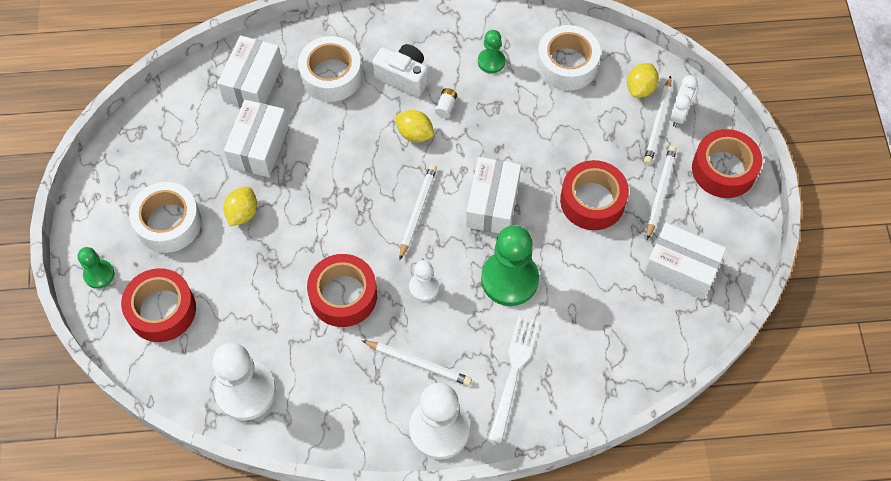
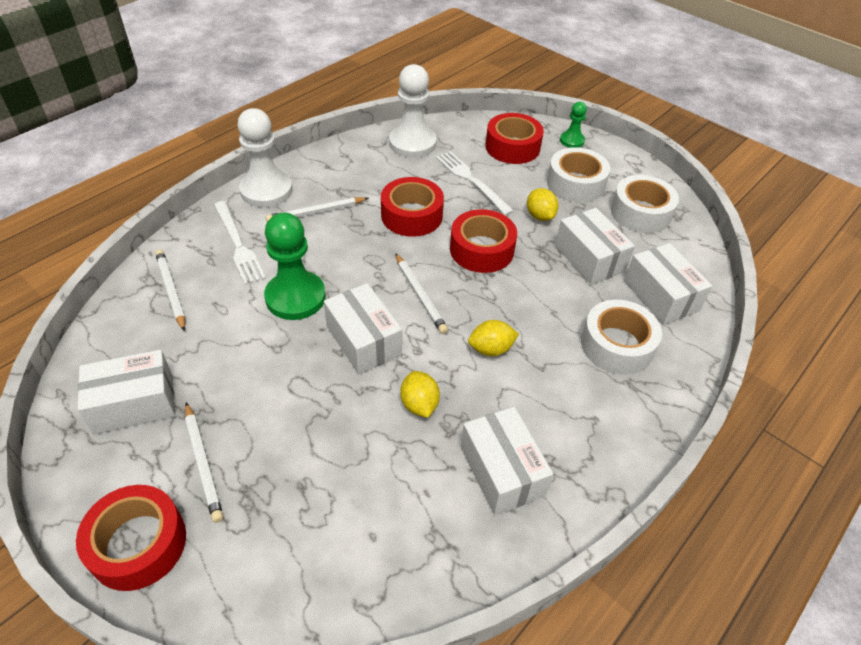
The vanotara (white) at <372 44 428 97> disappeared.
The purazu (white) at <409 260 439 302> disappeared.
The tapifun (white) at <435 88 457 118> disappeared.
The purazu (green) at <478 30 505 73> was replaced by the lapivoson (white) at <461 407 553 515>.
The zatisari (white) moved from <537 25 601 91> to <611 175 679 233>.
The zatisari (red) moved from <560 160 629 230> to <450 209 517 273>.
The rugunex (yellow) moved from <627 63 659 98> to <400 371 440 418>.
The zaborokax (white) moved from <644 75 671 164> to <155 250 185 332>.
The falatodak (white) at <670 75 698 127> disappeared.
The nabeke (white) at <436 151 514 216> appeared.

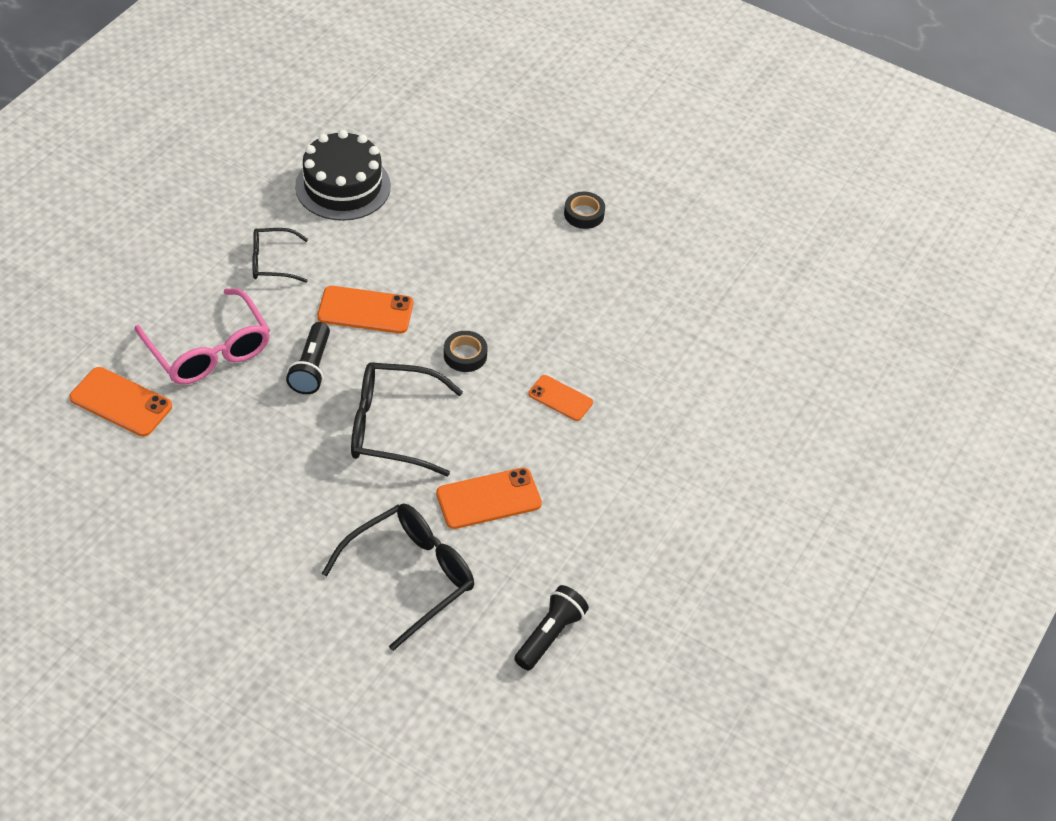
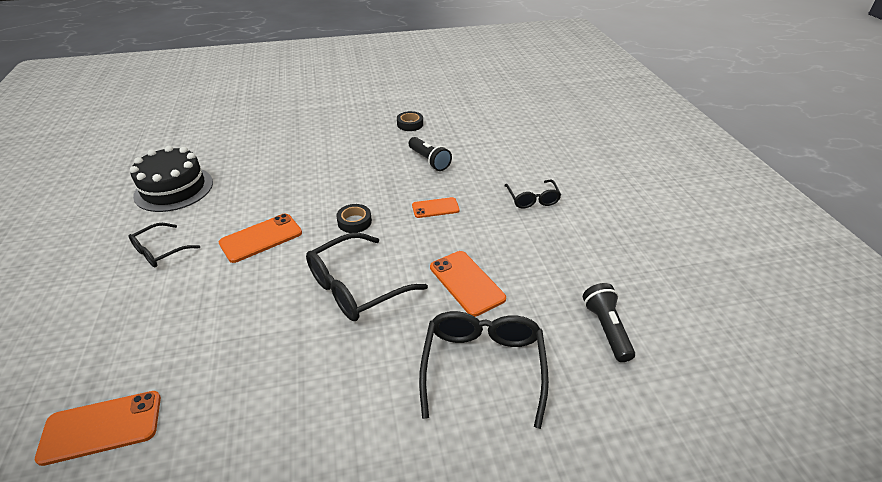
The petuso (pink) at <135 288 270 385> disappeared.
The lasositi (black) moved from <286 322 330 394> to <408 137 452 171>.
The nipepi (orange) at <436 468 542 529> turned 60 degrees counterclockwise.
The zatisari (black) moved from <564 192 605 229> to <397 111 423 131>.
The petuso (black) at <504 179 561 208> appeared.

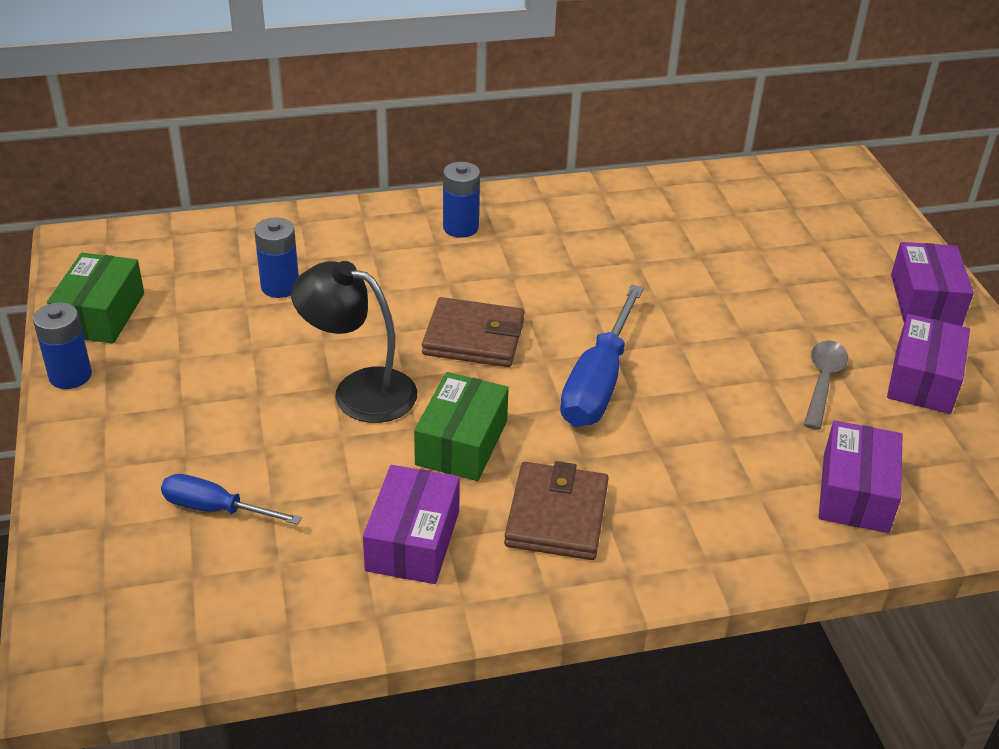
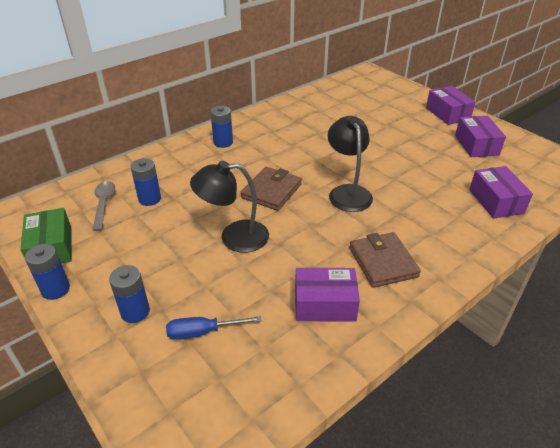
The lapivoson (purple) at <363 465 460 584> turned 75 degrees counterclockwise.
The lapivoson (green) at <414 372 509 481> disappeared.
The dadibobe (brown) at <422 297 525 367> turned 45 degrees counterclockwise.
The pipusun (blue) at <560 285 644 427> was replaced by the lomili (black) at <328 116 373 212>.
The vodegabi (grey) moved from <804 340 848 430> to <93 181 115 231>.
The tapifun (blue) at <109 265 150 323> appeared.

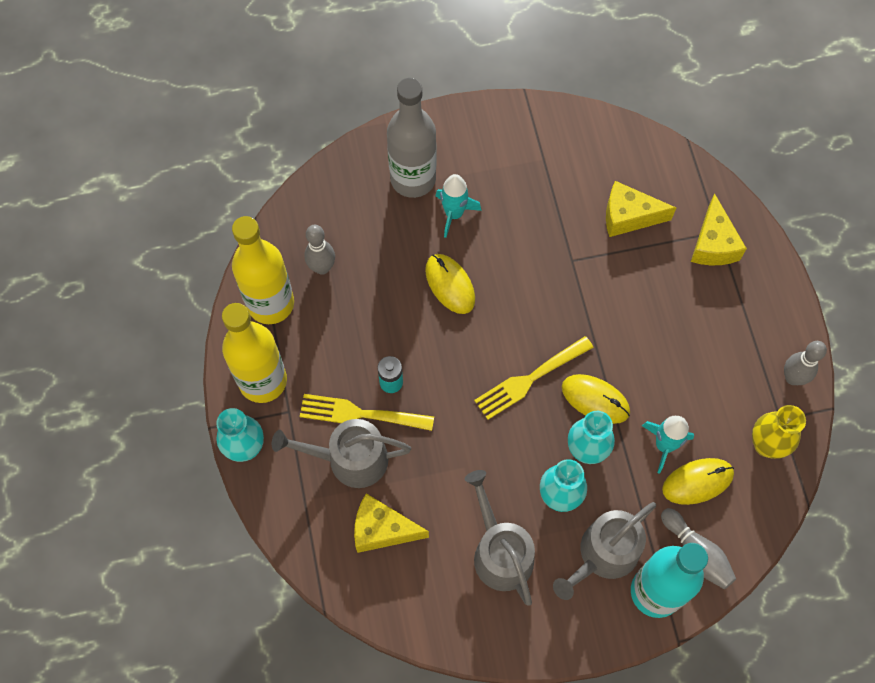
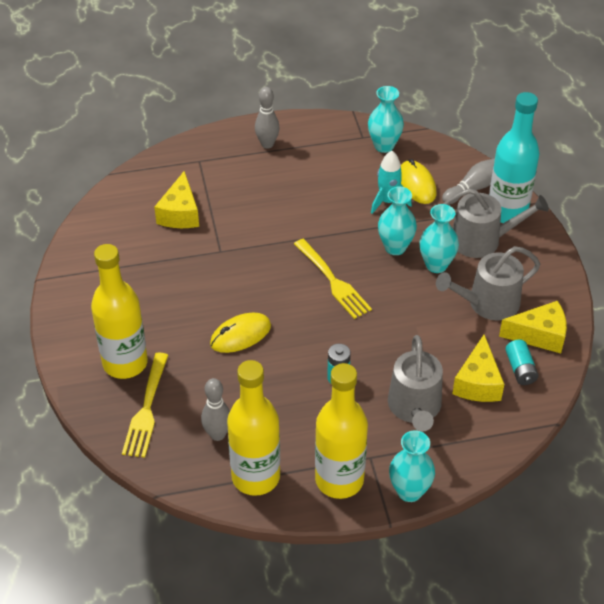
The nabeke (yellow) moved from <300 394 434 431> to <122 352 168 458>.
The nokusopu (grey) at <387 78 436 198> became the nokusopu (yellow) at <91 244 148 379>.
The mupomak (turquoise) at <436 174 482 238> disappeared.
The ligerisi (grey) at <553 502 656 600> turned 45 degrees counterclockwise.
The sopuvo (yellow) at <562 374 630 424> disappeared.
The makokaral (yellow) moved from <691 193 747 265> to <499 301 567 353>.
The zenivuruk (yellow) at <752 405 806 459> became the zenivuruk (turquoise) at <368 86 404 153>.
The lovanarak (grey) moved from <784 341 827 385> to <255 87 280 149>.
The tapifun (turquoise) at <505 339 539 385> appeared.

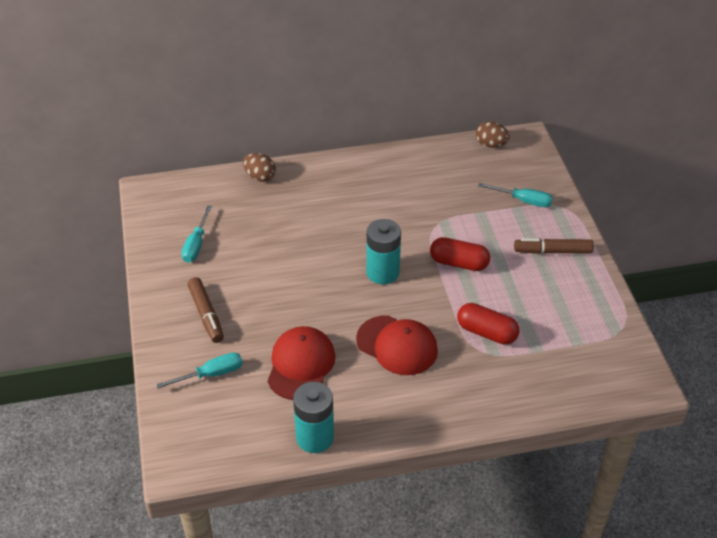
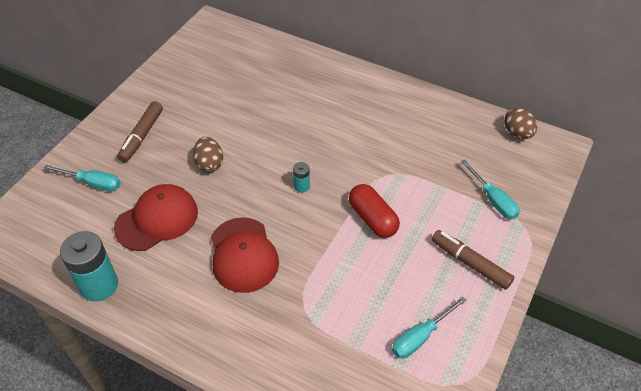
The pipusun (turquoise) moved from <181 205 212 263> to <392 296 467 359>.
The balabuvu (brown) moved from <243 153 276 182> to <193 137 223 172>.
The tapifun (turquoise) at <366 219 401 284> changed to 0.47 times the size.
The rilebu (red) at <457 303 519 345> disappeared.

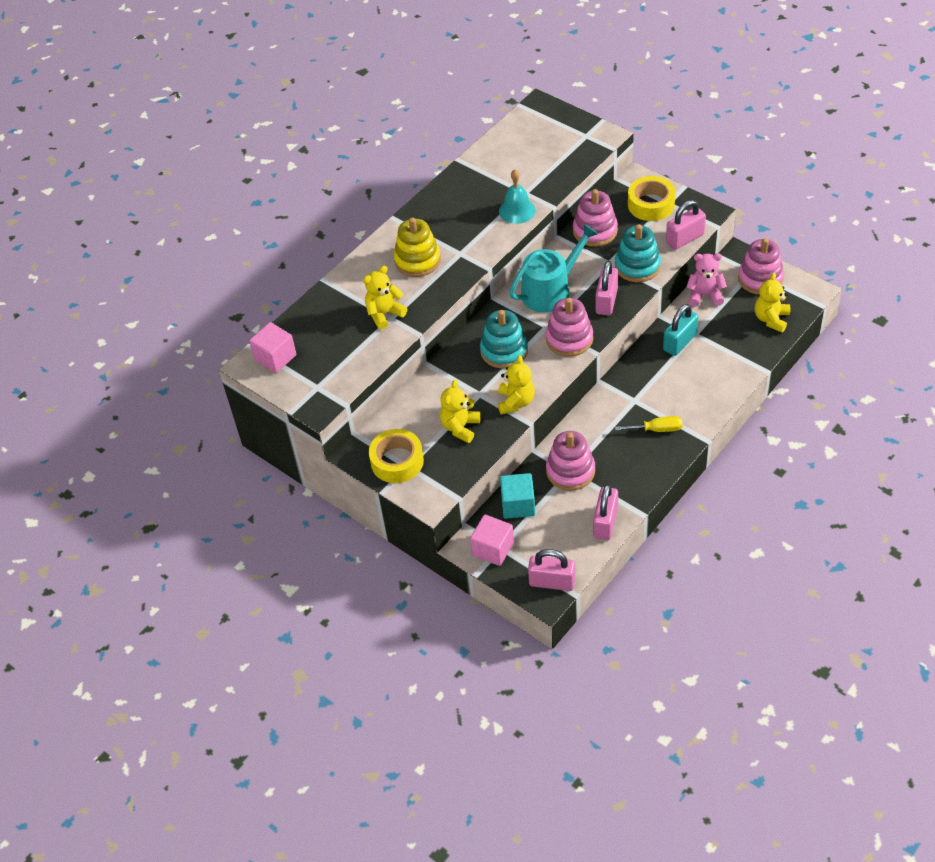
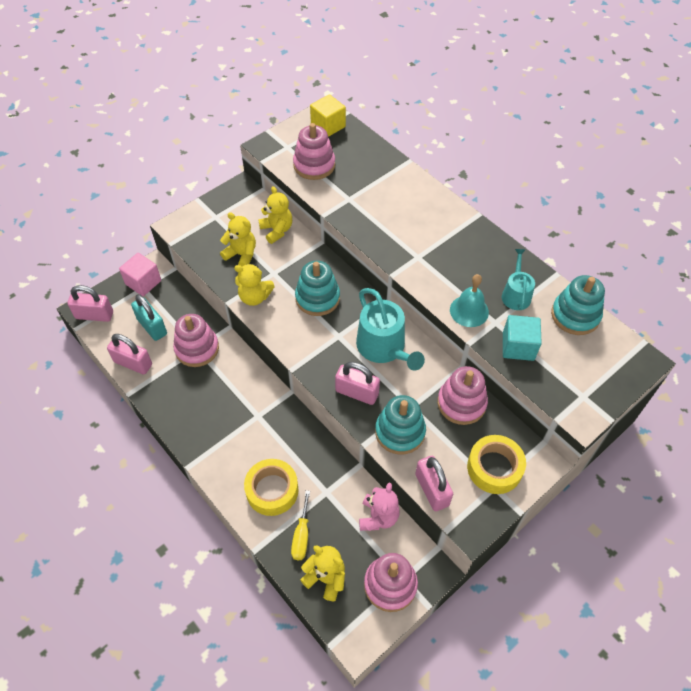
The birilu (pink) at <249 322 296 373> became the birilu (yellow) at <310 94 346 137>.
The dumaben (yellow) moved from <363 266 407 330> to <258 186 292 244>.
The zatisari (yellow) moved from <369 429 424 483> to <244 459 298 516>.
The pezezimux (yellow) at <394 218 441 277> disappeared.
The birilu (turquoise) moved from <500 473 535 519> to <503 315 542 361>.
The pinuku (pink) at <528 549 575 591> turned 75 degrees clockwise.
The pezezimux (pink) moved from <546 298 593 357> to <293 123 335 180>.
The pipusun (yellow) moved from <615 416 683 432> to <291 490 310 560>.
The pinuku (turquoise) moved from <663 304 699 356> to <131 294 167 341>.
The ligerisi (turquoise) at <502 249 535 310> appeared.
The pezezimux (turquoise) at <551 275 605 335> appeared.

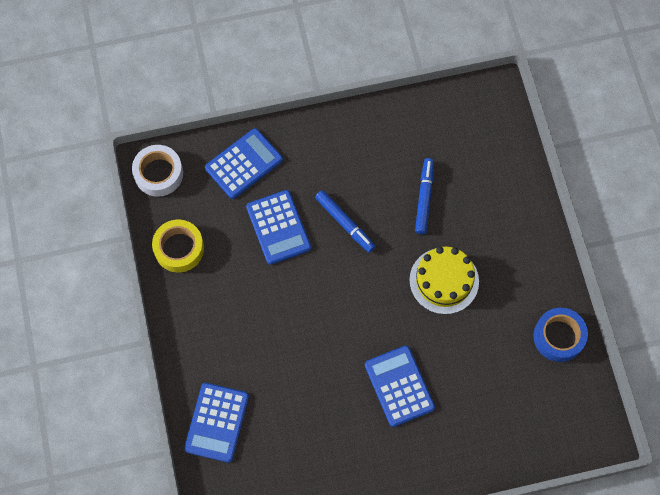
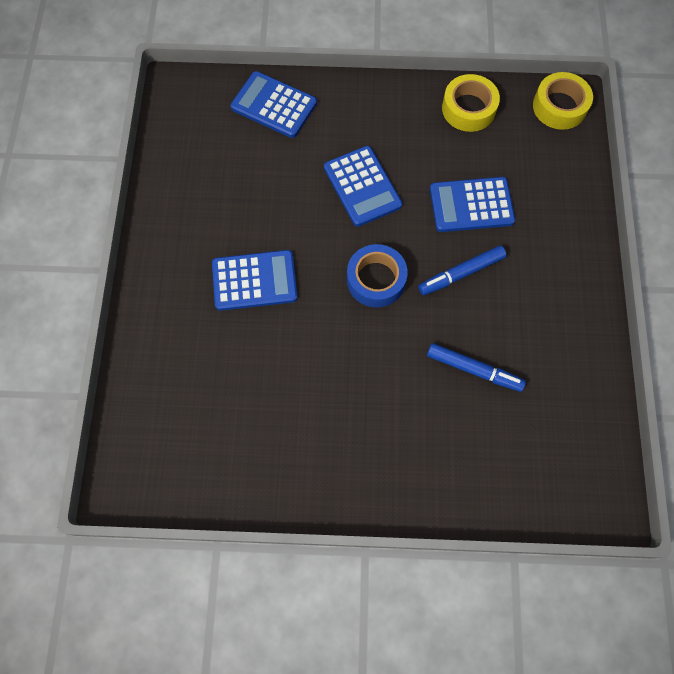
The zatisari (white) at <132 145 183 197> became the zatisari (yellow) at <533 72 593 130>.
The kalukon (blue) moved from <205 128 283 199> to <324 146 402 227>.
The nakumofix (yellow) at <409 247 479 314> disappeared.
The zatisari (blue) moved from <533 308 588 362> to <347 244 408 307>.

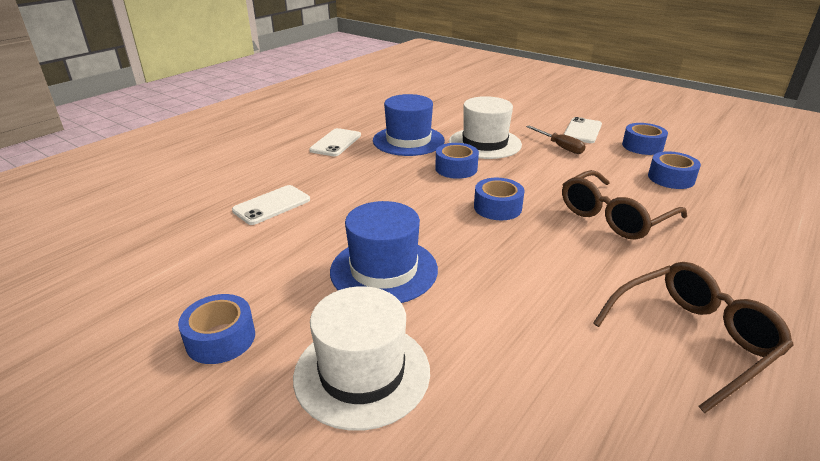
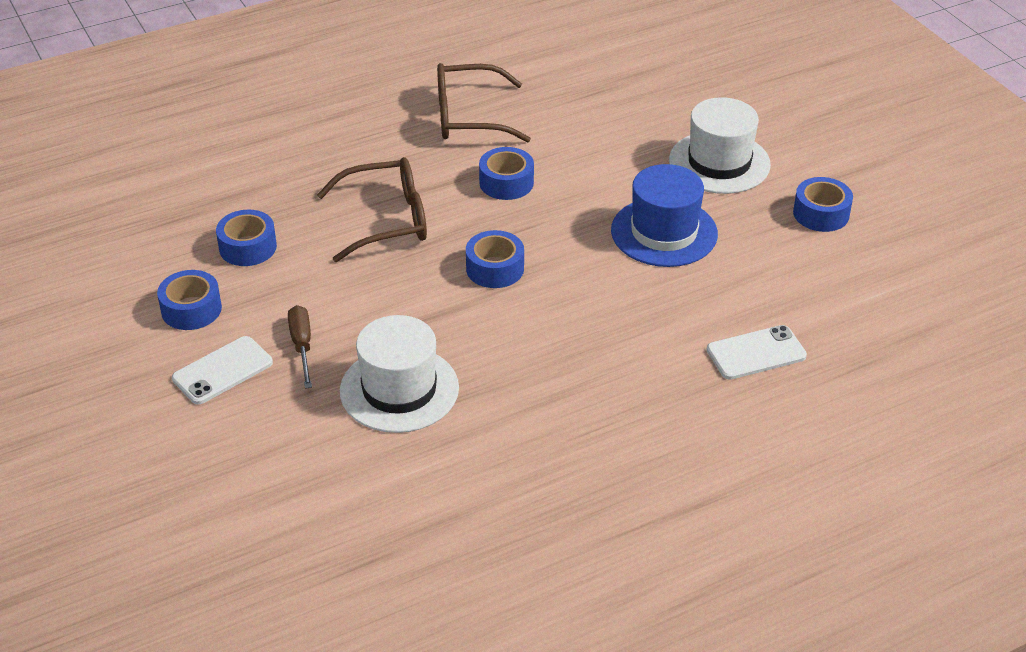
The nipepi (white) at <309 128 361 156> disappeared.
The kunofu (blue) at <373 94 445 156> disappeared.
The zatisari (blue) moved from <435 143 479 179> to <479 147 534 200>.

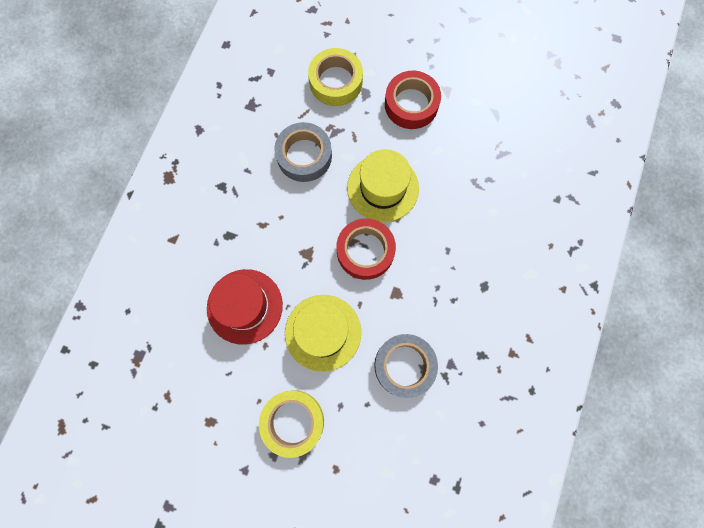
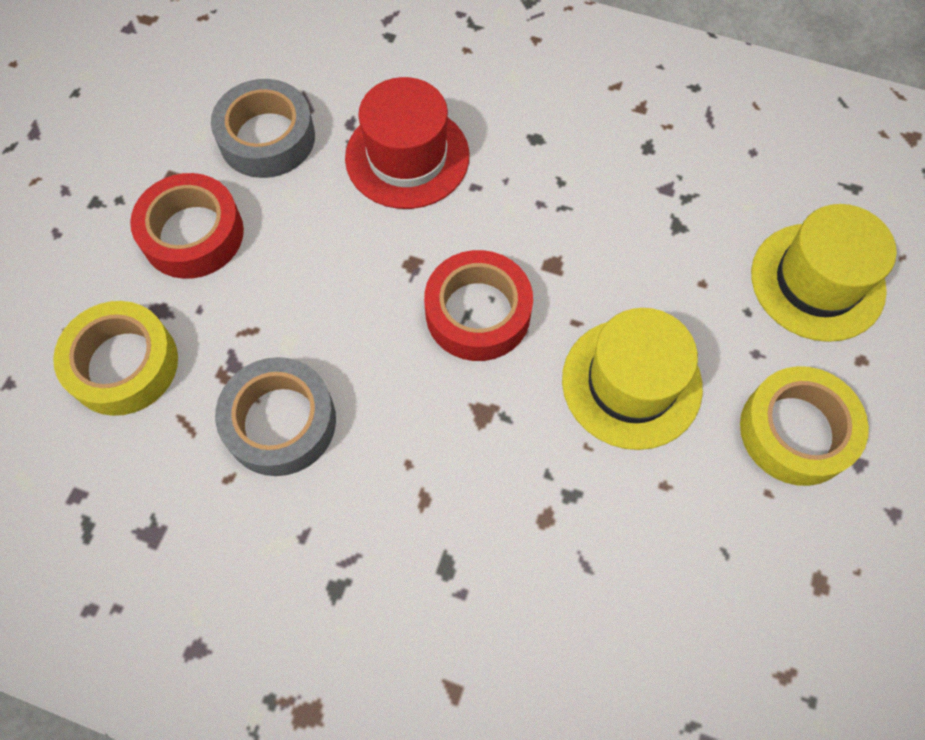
The kunofu (red) moved from <207 269 283 345> to <345 77 469 209>.
The kunofu (yellow) moved from <347 149 419 222> to <751 204 897 342>.
The zatisari (grey) moved from <374 334 438 398> to <211 79 315 178>.

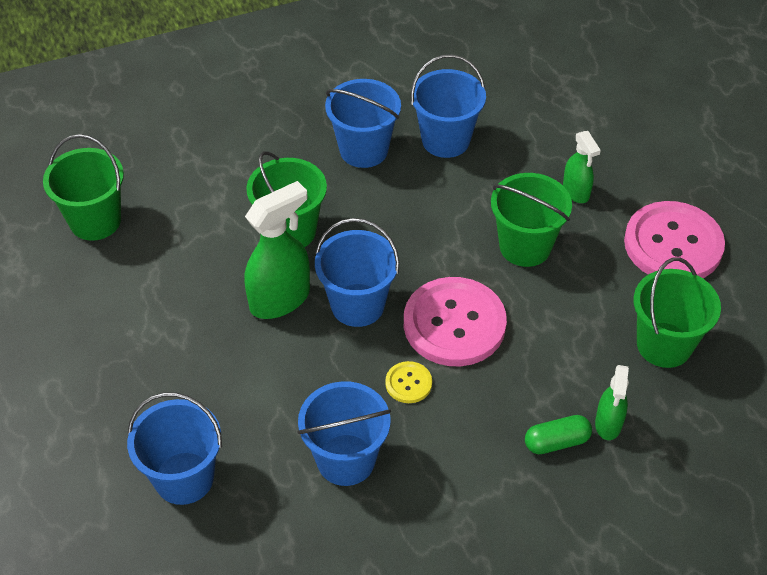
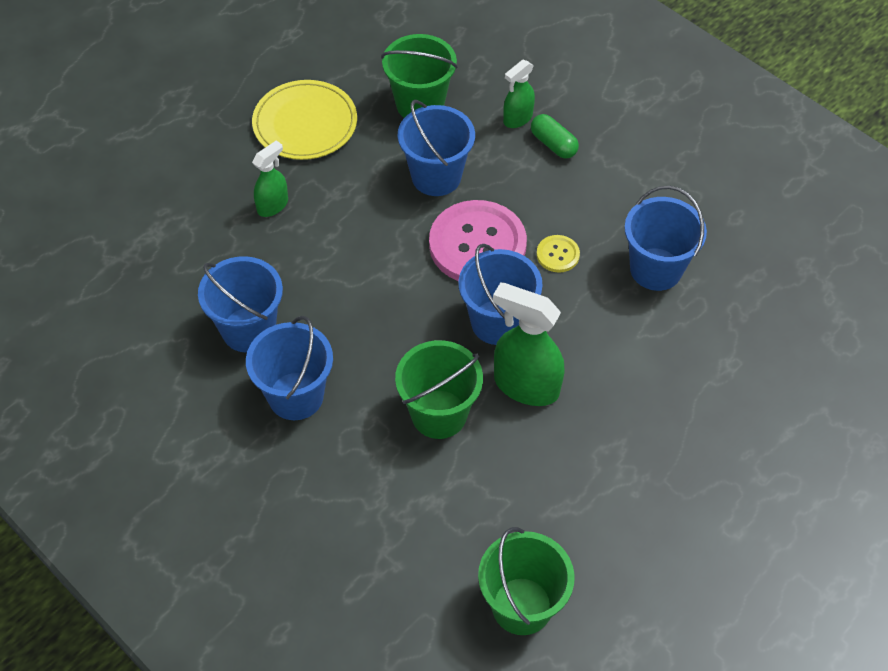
The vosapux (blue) moved from <127 392 222 505> to <398 100 475 196>.
The vosapux (green) at <491 173 572 267> disappeared.
The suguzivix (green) at <595 365 629 440> turned 150 degrees clockwise.
The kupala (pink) at <624 201 725 278> was replaced by the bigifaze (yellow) at <252 80 357 160>.

